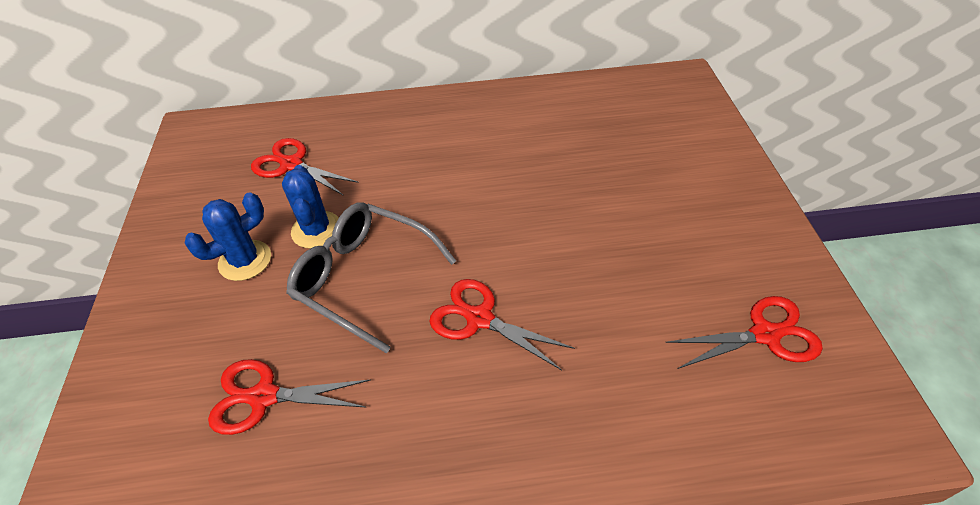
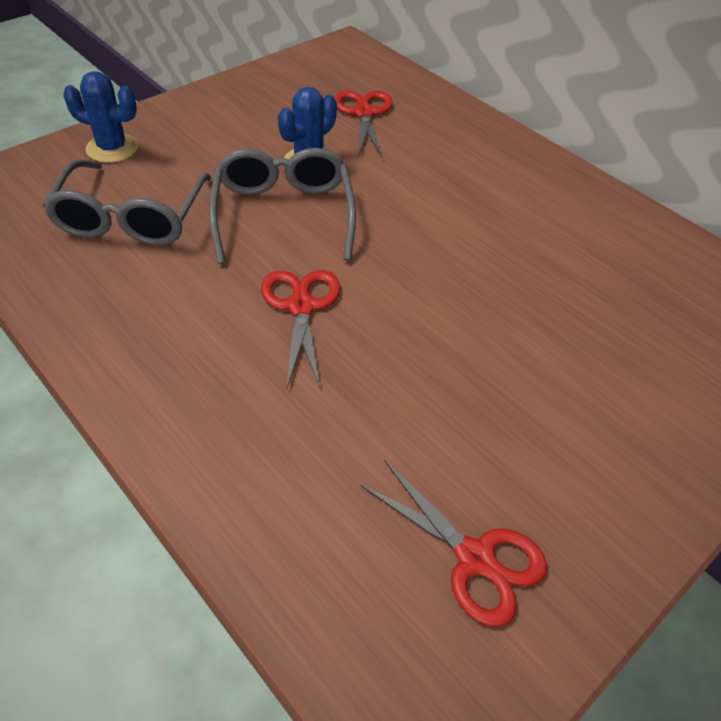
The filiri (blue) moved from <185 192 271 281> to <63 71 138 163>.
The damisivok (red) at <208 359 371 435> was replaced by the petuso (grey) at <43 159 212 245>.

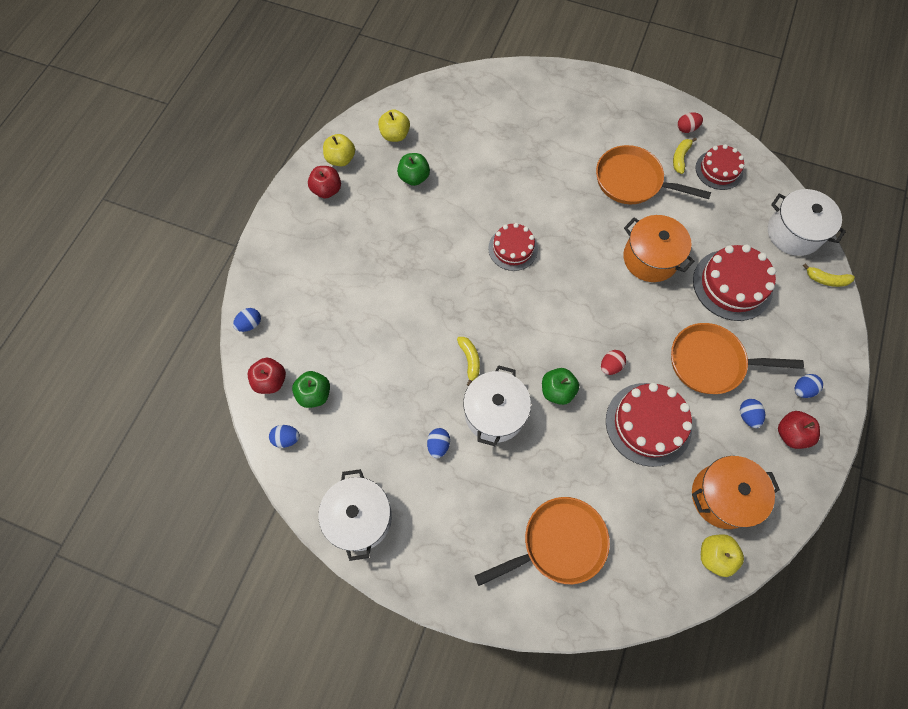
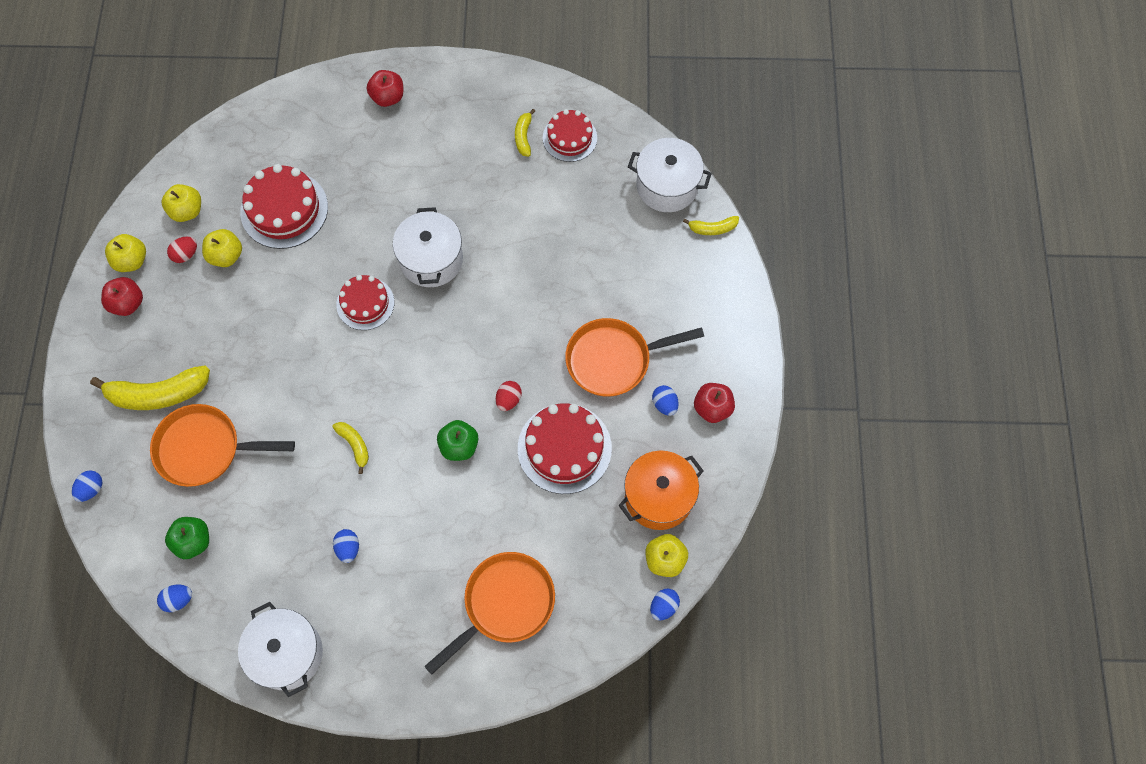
The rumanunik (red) moved from <248 358 286 394> to <367 70 403 107>.
The rumanunik (green) at <397 153 430 186> became the rumanunik (yellow) at <202 229 242 267>.
The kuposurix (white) moved from <463 365 531 446> to <393 207 463 287>.
The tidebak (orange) moved from <596 145 711 204> to <150 404 295 487>.
The kuposurix (orange) at <623 215 694 282> disappeared.
The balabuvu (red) moved from <678 112 703 133> to <167 237 197 263>.
The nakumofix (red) moved from <693 245 776 321> to <240 164 328 249>.
The balabuvu (blue) moved from <795 374 823 398> to <650 589 680 621>.
The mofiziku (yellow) at <90 366 210 410> appeared.

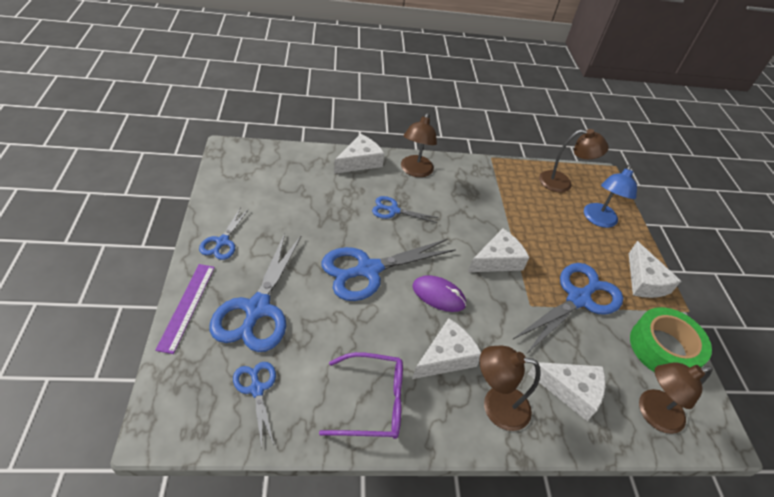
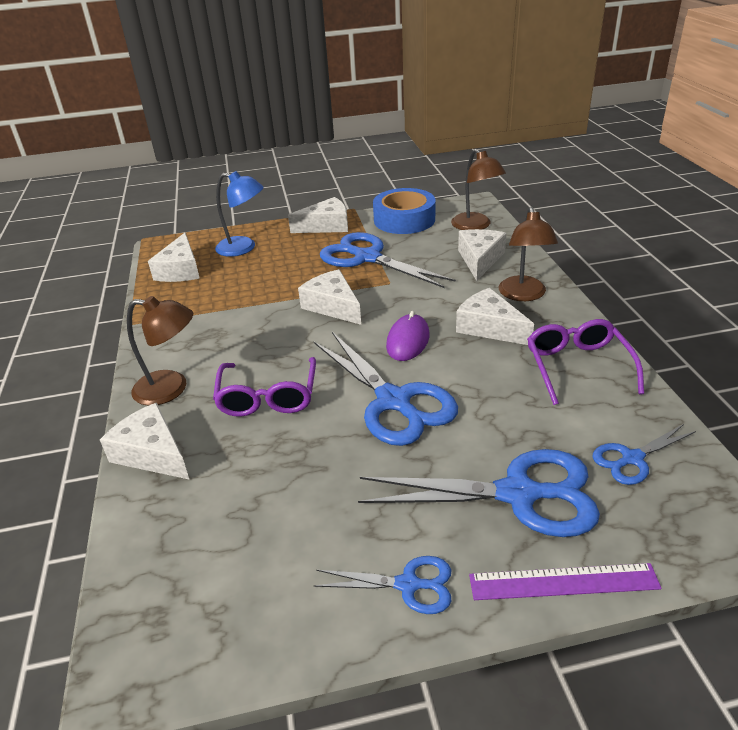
The damisivok (blue) at <372 196 439 223> was replaced by the petuso (purple) at <213 357 316 417>.
The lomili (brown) at <539 129 609 193> was replaced by the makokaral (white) at <148 233 200 282>.
The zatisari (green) at <630 307 712 372> became the zatisari (blue) at <373 188 436 234>.

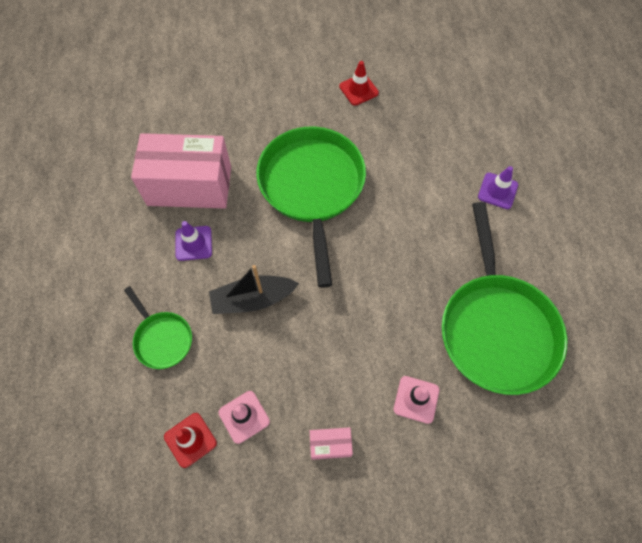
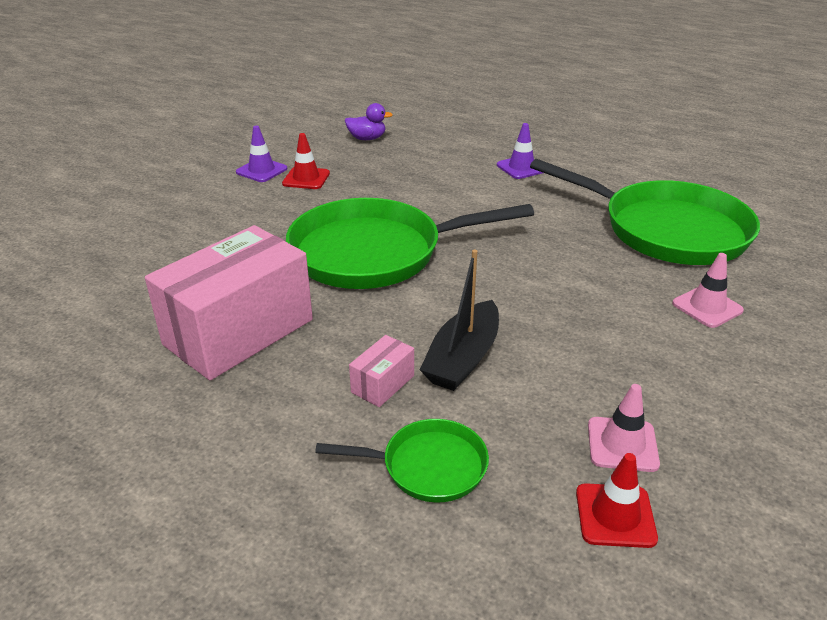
The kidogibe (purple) moved from <176 221 212 261> to <236 126 287 182>.
The tidebak (green) at <256 127 366 288> turned 45 degrees counterclockwise.
The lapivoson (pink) moved from <310 427 353 460> to <349 335 414 407>.
The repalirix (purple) at <345 103 393 140> appeared.

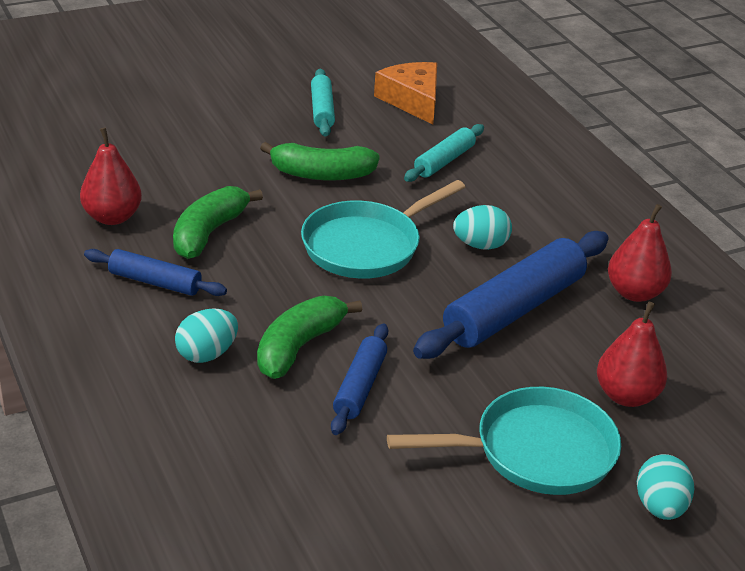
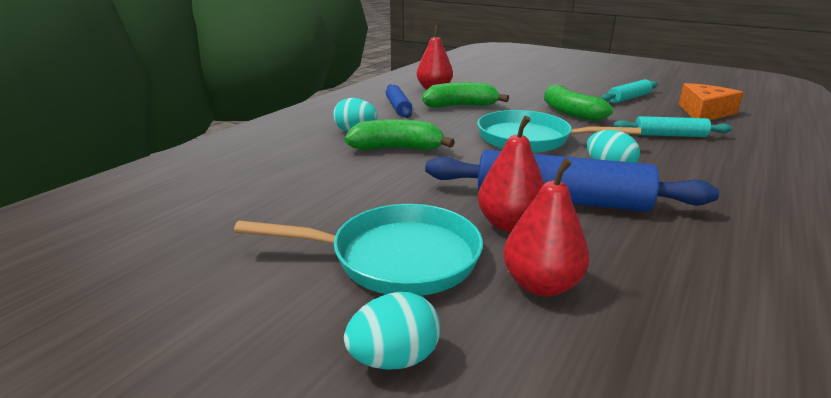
The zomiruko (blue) at <331 323 388 435> disappeared.
The tidebak (turquoise) at <387 387 621 495> turned 45 degrees counterclockwise.
The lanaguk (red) moved from <608 204 672 302> to <478 116 544 232>.

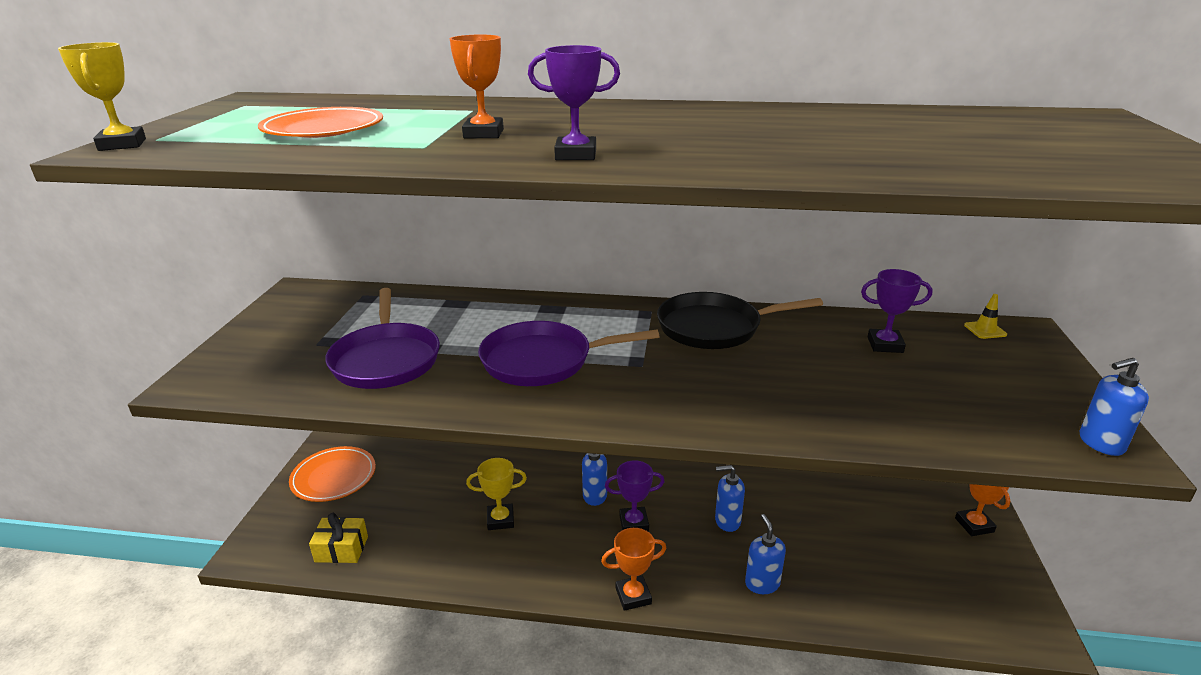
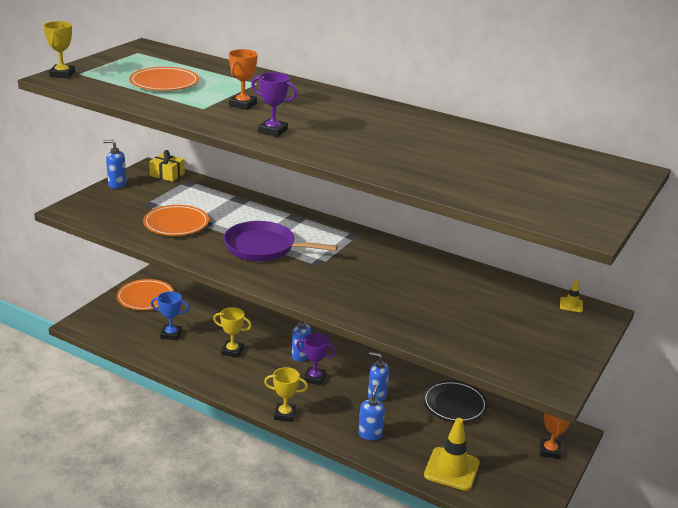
The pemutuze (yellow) moved from <309 513 368 563> to <149 150 185 182>.
The tidebak (purple) at <325 288 440 389> was replaced by the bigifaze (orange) at <143 205 209 236>.
The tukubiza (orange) at <601 528 667 611> became the tukubiza (yellow) at <264 367 308 422>.
The tidebak (black) at <657 292 823 349> disappeared.
The tukubiza (purple) at <861 269 932 353> disappeared.
The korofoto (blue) moved from <1080 358 1149 456> to <103 140 126 189>.
The tukubiza (blue) at <151 291 189 341> appeared.
The bigifaze (black) at <423 380 488 422> appeared.
The kidogibe (yellow) at <424 418 480 491> appeared.

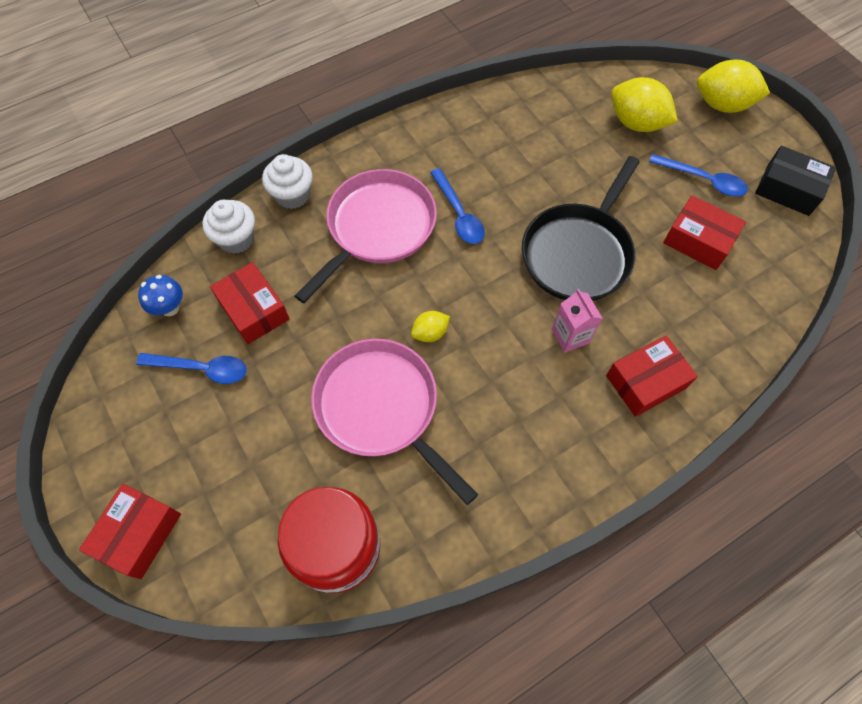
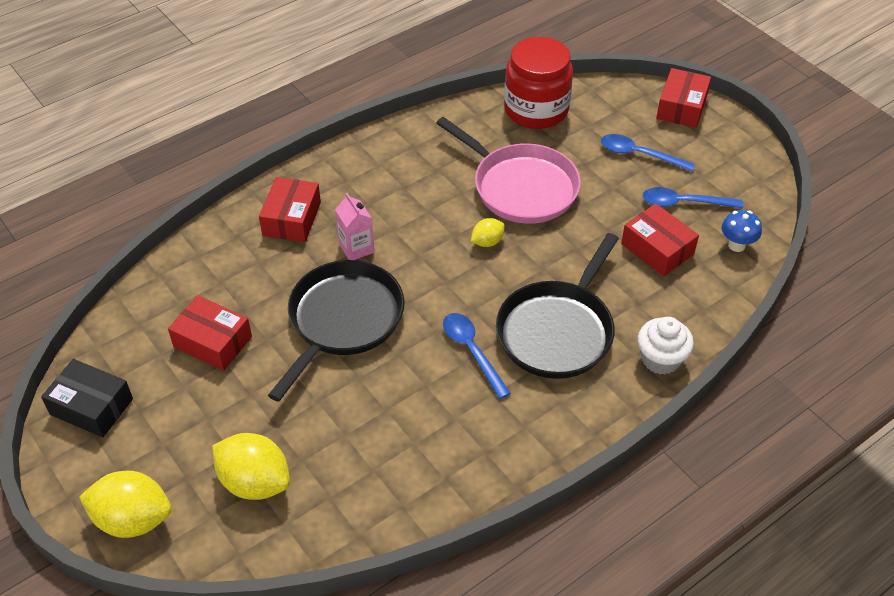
The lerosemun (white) at <202 200 255 254> disappeared.
The tidebak (pink) at <295 169 437 303> became the tidebak (black) at <496 233 619 379>.
The lapivoson (red) at <606 335 698 417> turned 45 degrees counterclockwise.
The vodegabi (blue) moved from <649 154 748 196> to <601 134 695 172>.

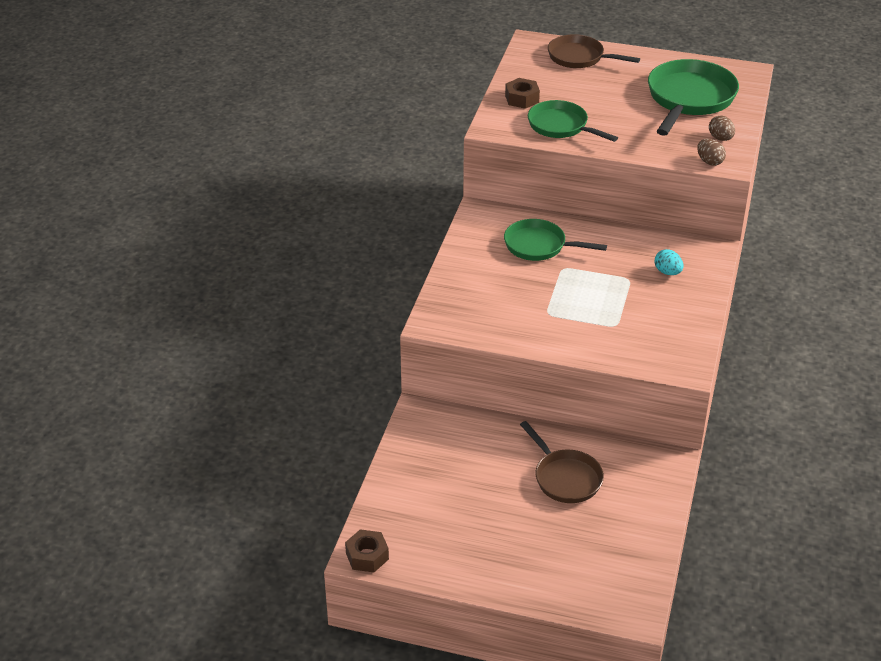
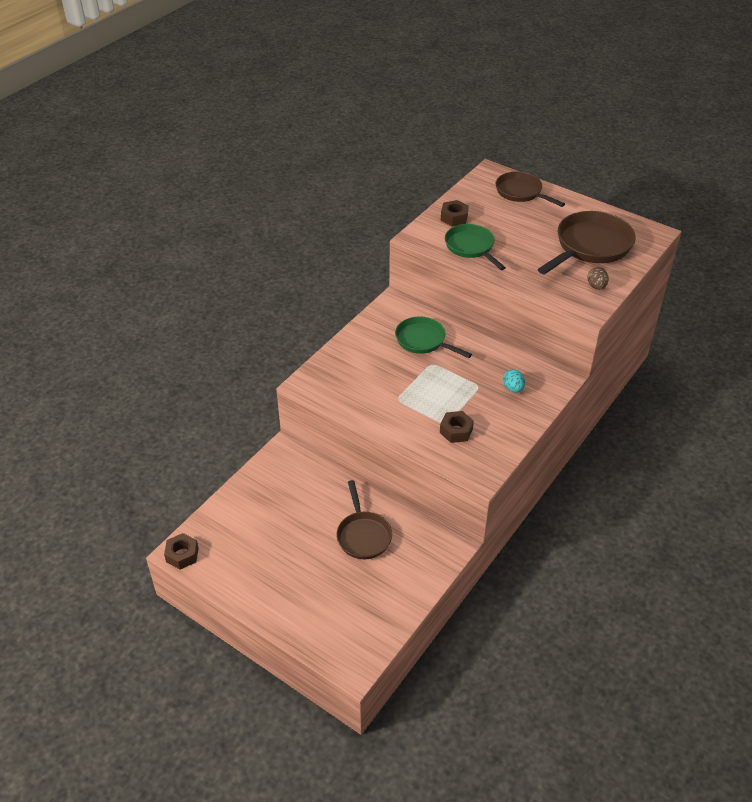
The tidebak (green) at <648 59 739 136> became the tidebak (brown) at <538 211 636 275>.
The balabuvu (brown) at <697 139 726 166> disappeared.
The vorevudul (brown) at <440 411 474 443> appeared.

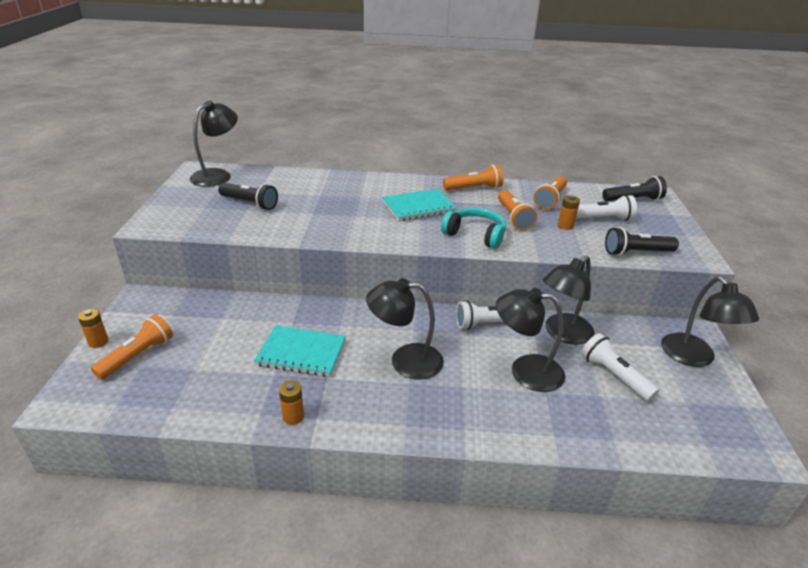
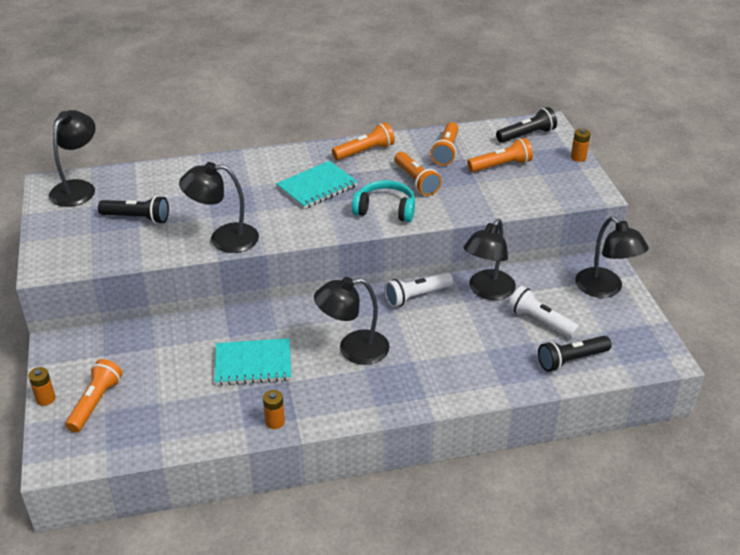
The lomili (black) moved from <496 288 565 392> to <179 162 259 253>.
The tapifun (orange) moved from <558 195 580 230> to <571 128 590 162>.
The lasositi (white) at <576 195 637 221> became the lasositi (orange) at <467 138 533 172>.
The lasositi (black) moved from <605 227 679 256> to <538 336 612 372>.

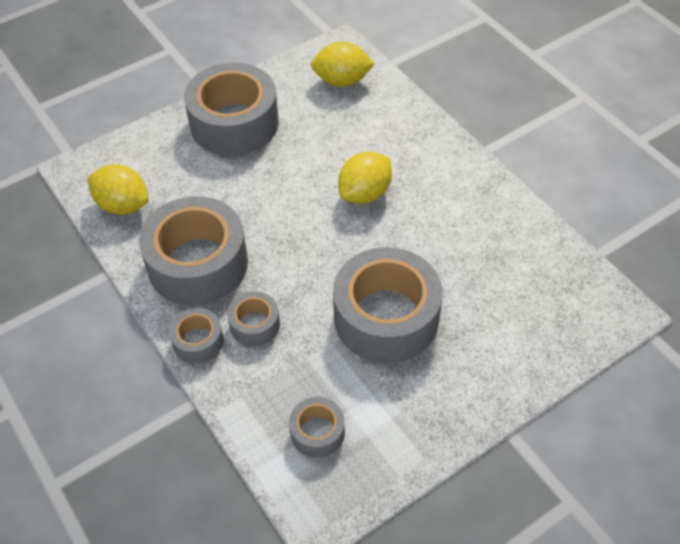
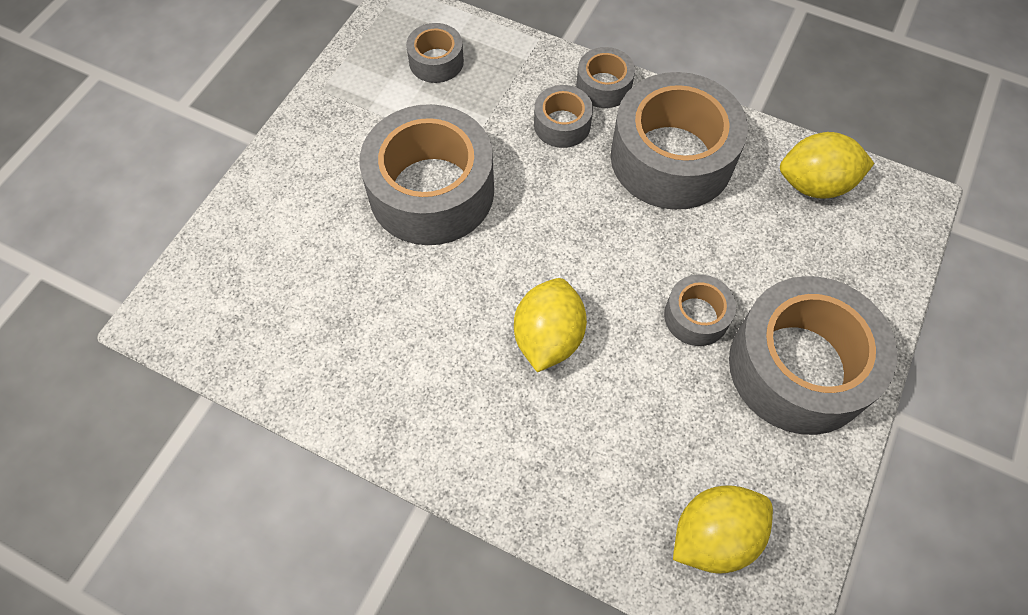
The zatisari (grey) at <664 274 736 346> appeared.

